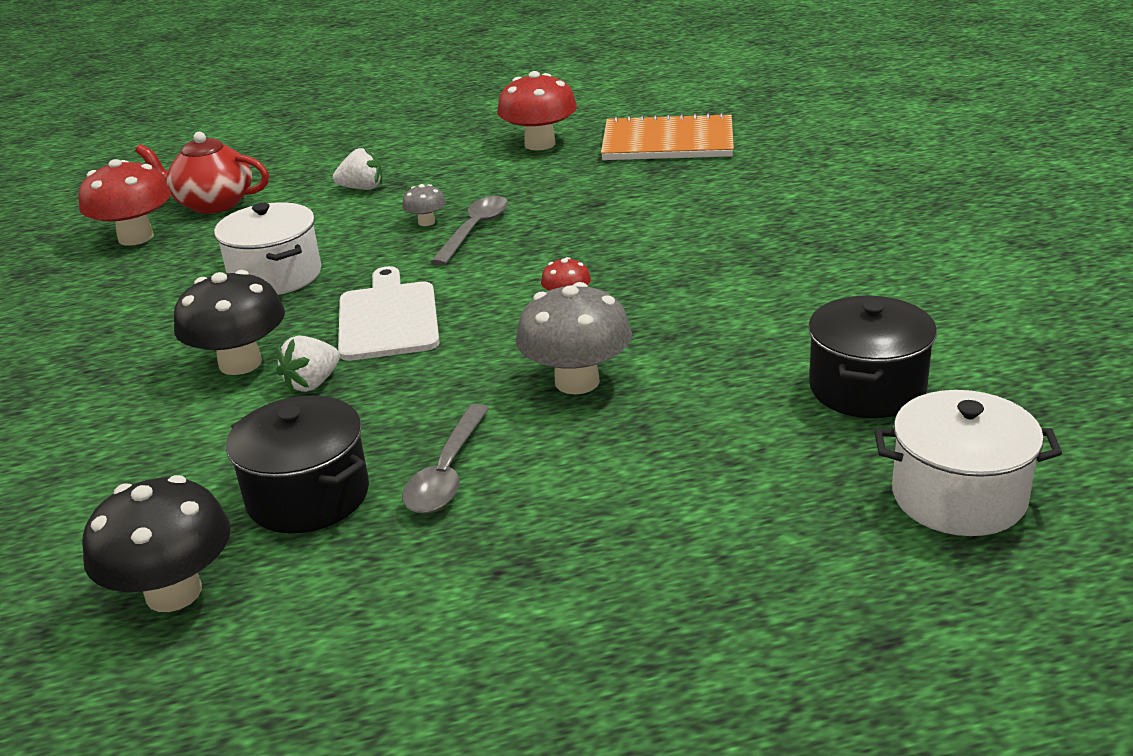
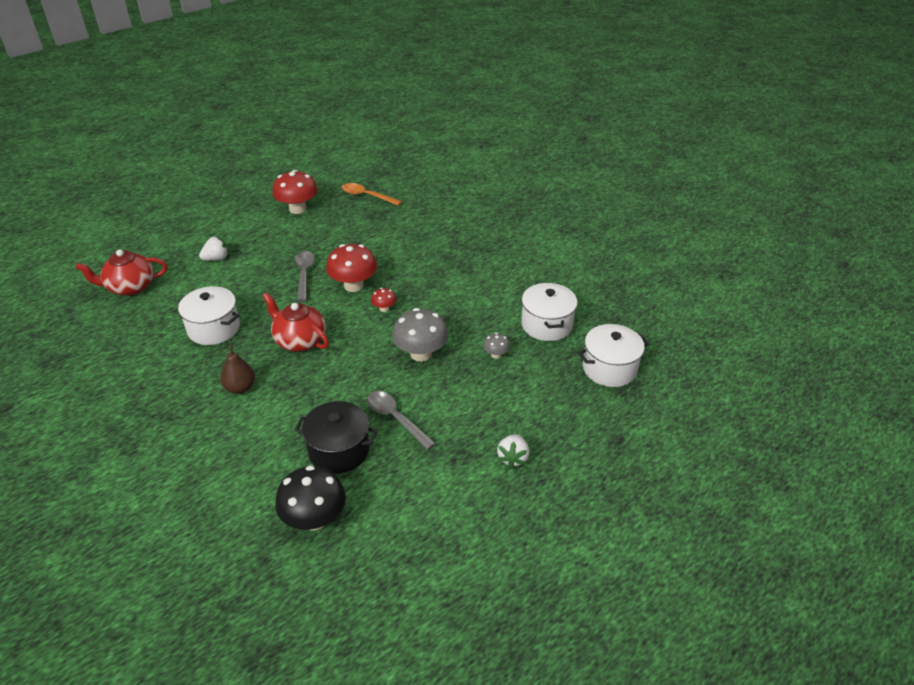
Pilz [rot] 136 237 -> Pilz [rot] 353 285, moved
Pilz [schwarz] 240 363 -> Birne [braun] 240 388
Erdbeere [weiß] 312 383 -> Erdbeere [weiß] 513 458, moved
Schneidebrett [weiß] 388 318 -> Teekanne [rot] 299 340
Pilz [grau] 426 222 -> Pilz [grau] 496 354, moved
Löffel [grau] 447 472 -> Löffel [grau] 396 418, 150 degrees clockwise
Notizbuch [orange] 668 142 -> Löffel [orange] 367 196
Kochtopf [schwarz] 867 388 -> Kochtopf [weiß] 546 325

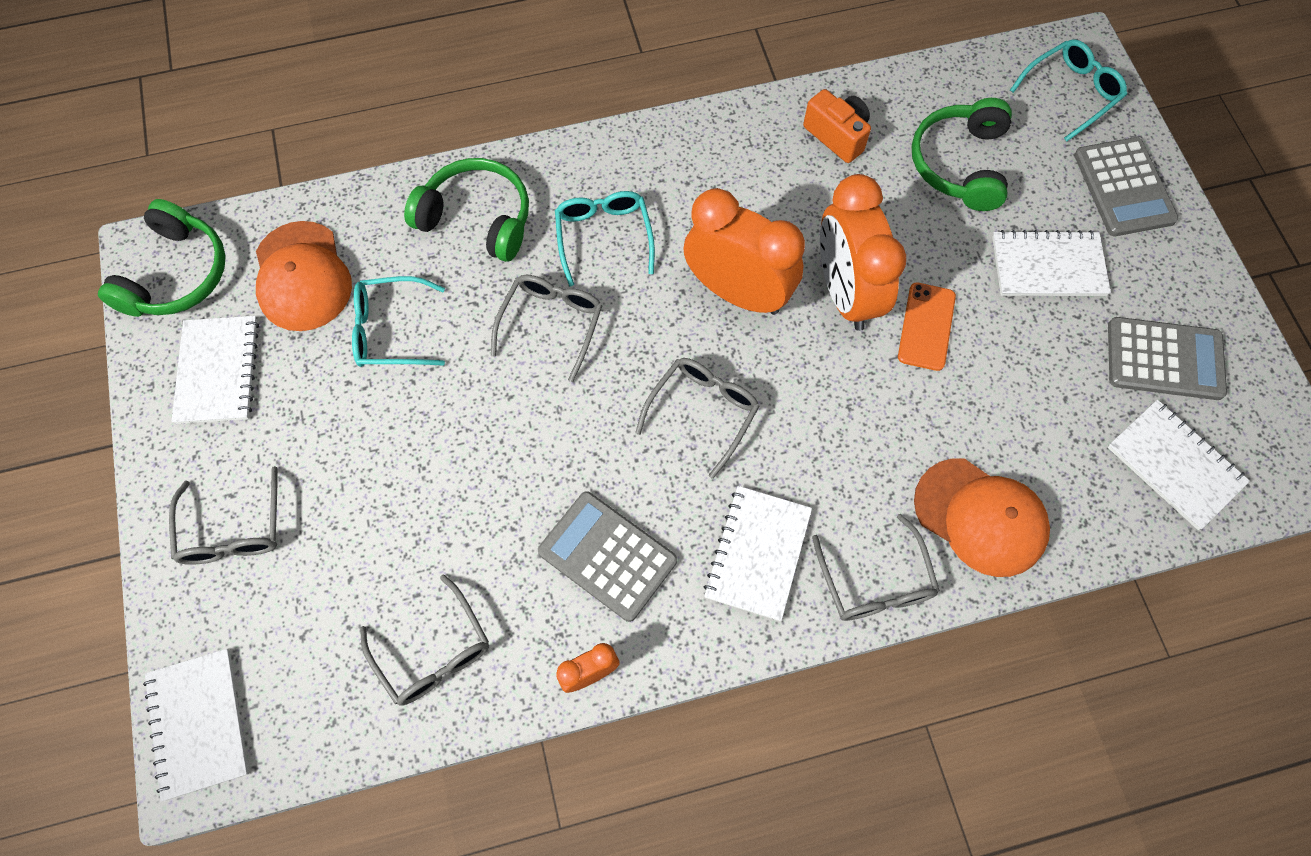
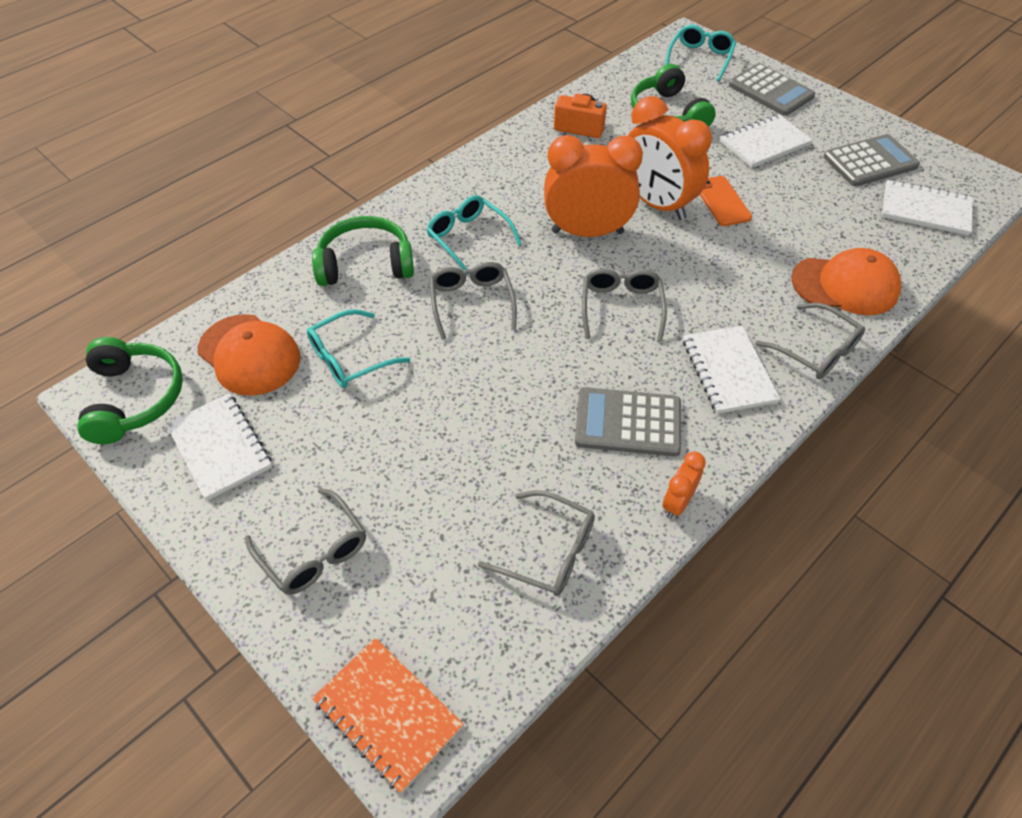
Notizbuch [weiß] 199 724 -> Notizbuch [orange] 388 714

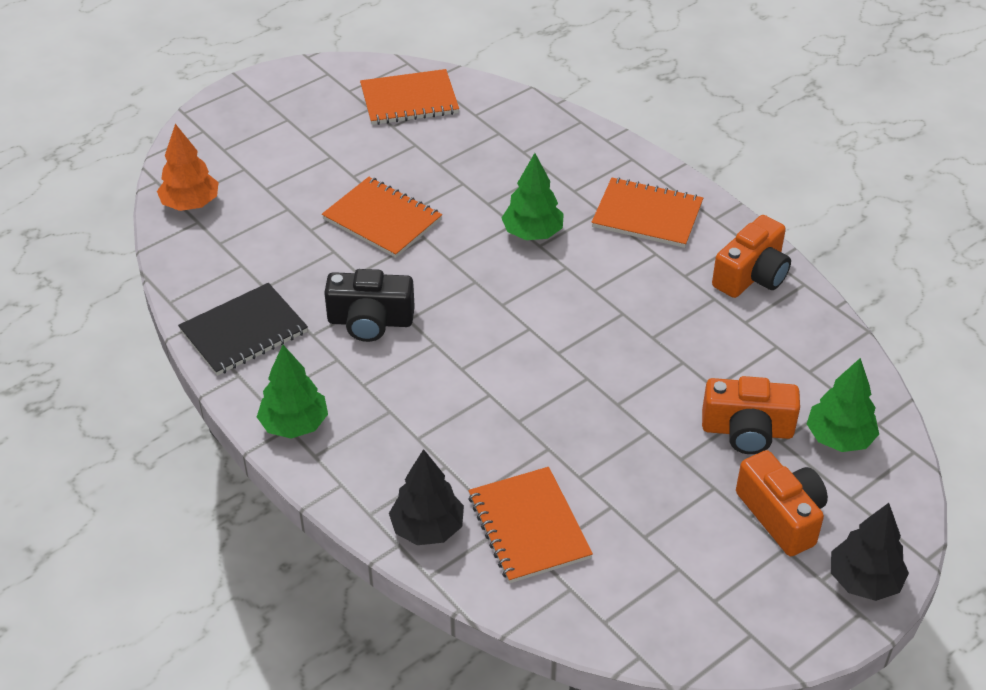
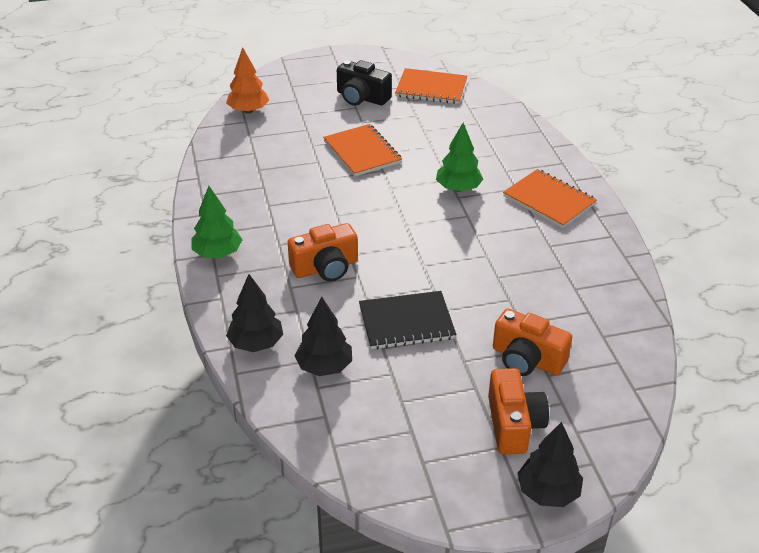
Notizbuch [schwarz] 244 332 -> Notizbuch [schwarz] 406 322, moved
Kamera [schwarz] 370 321 -> Kamera [schwarz] 361 97, moved
Notizbuch [orange] 529 527 -> Baum [schwarz] 324 366
Kamera [orange] 751 275 -> Kamera [orange] 325 267, moved
Baum [grün] 839 438 -> none

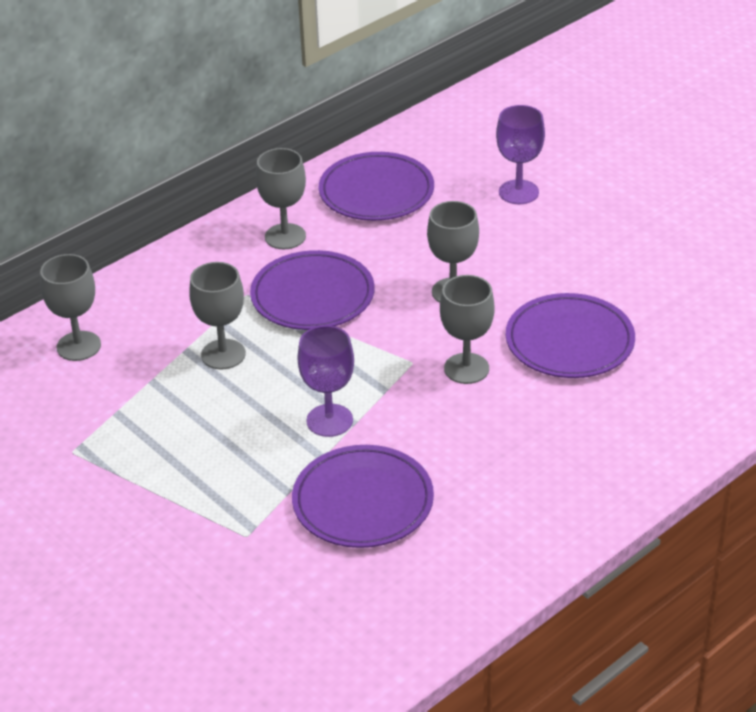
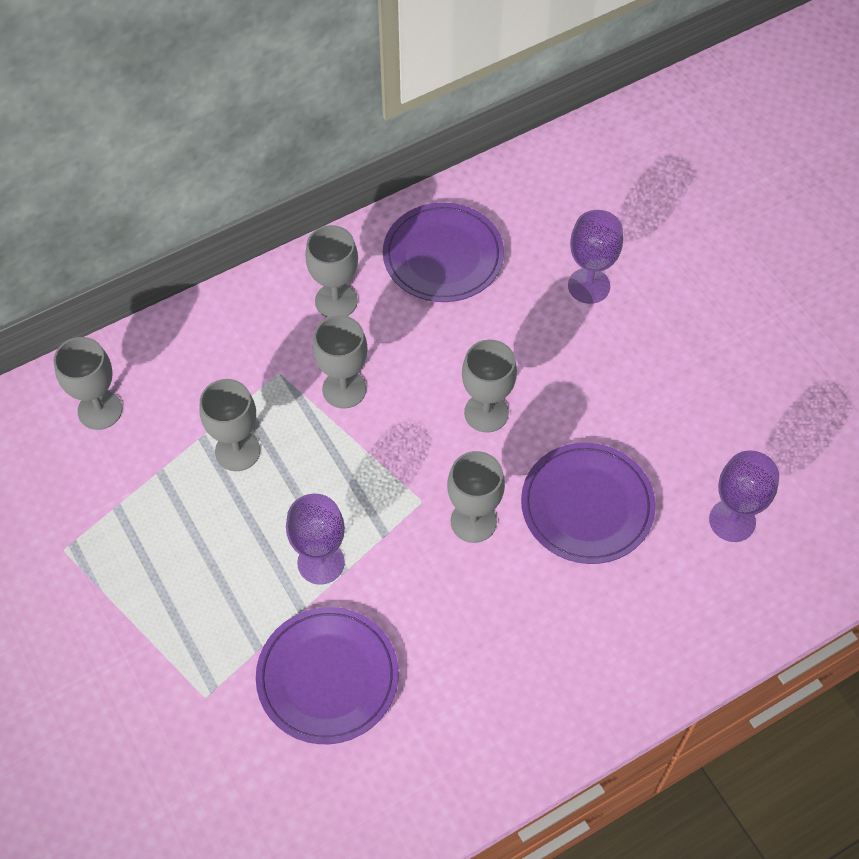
Teller [lila] 312 296 -> Kelch [grau] 344 389
none -> Kelch [lila] 732 521

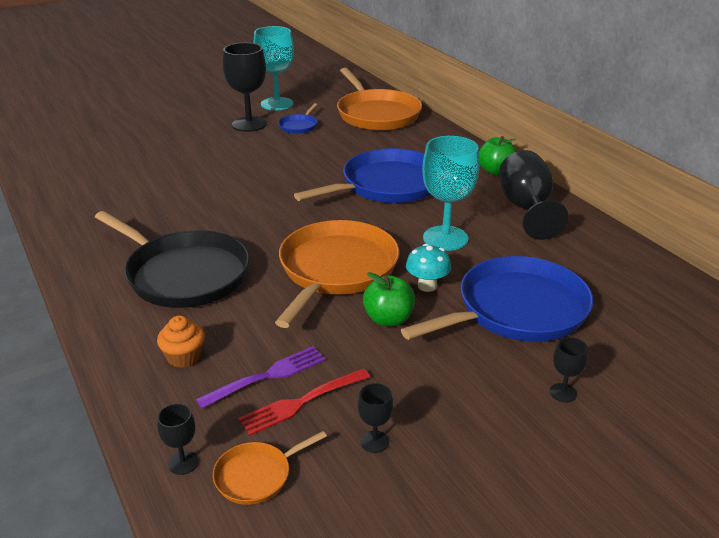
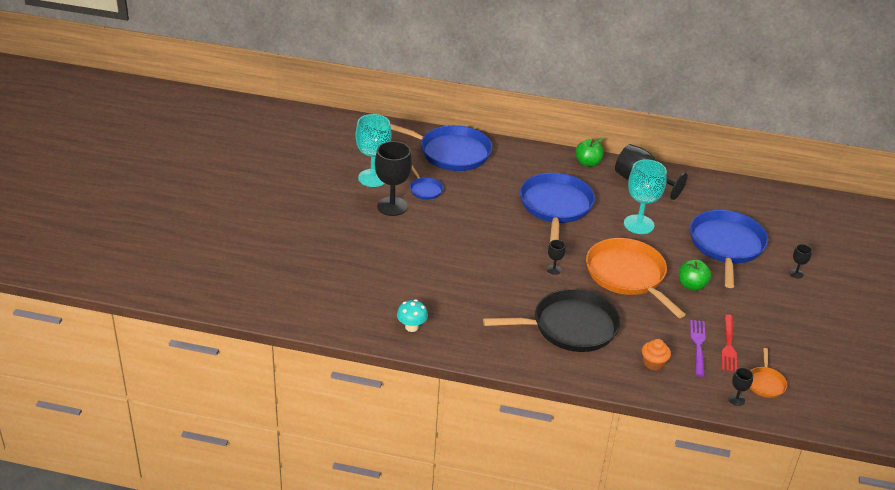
Pfanne [orange] 376 114 -> Pfanne [blau] 451 152
Kelch [schwarz] 374 442 -> Kelch [schwarz] 554 269, moved
Pilz [türkis] 427 286 -> Pilz [türkis] 411 327, moved

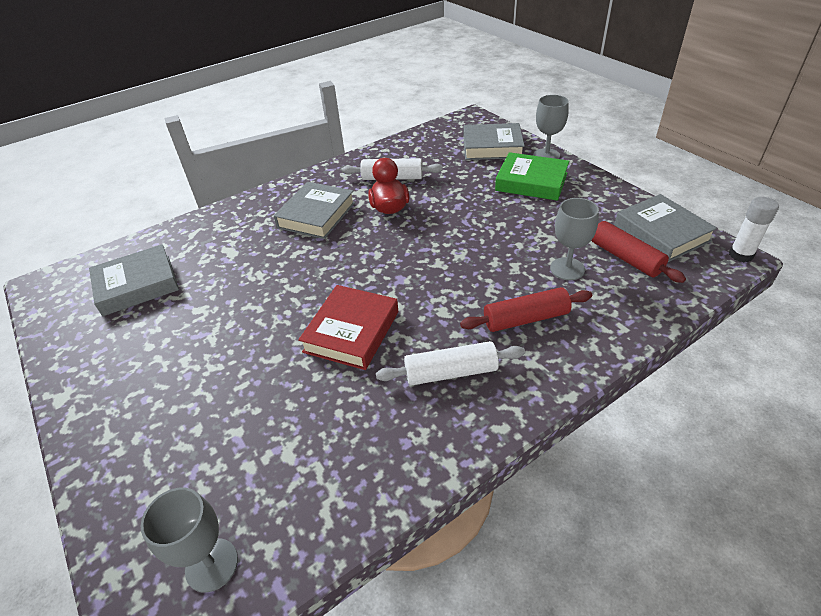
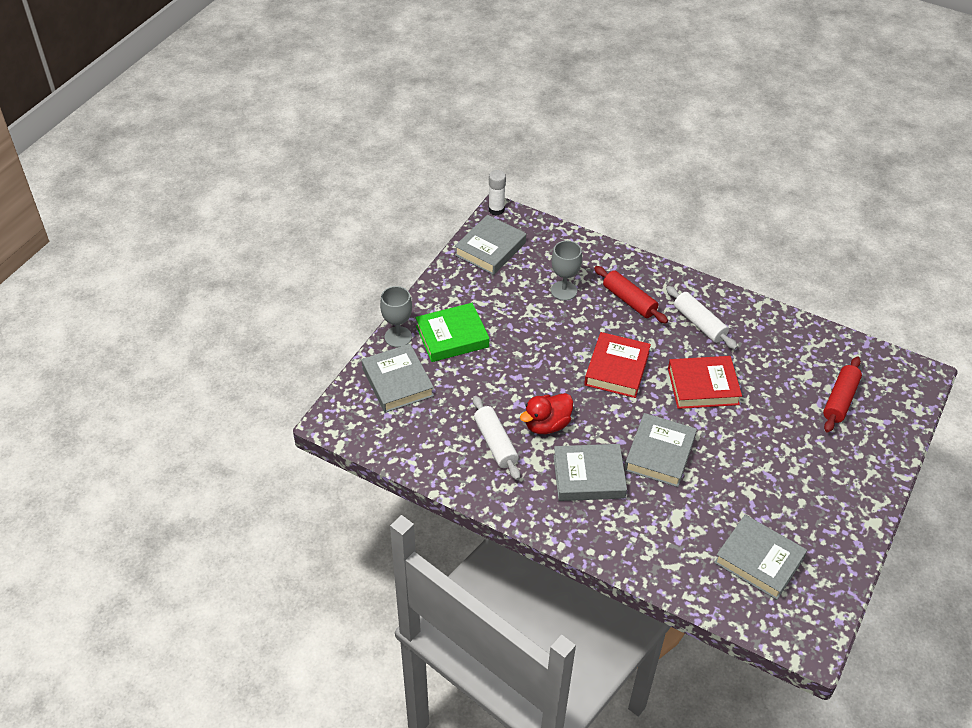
Kelch [grau] 212 565 -> none
Buch [grün] 531 182 -> Buch [grün] 452 337, 75 degrees clockwise
Nudelholz [rot] 625 258 -> Nudelholz [rot] 840 400, moved
none -> Buch [rot] 616 369
none -> Buch [grau] 659 453

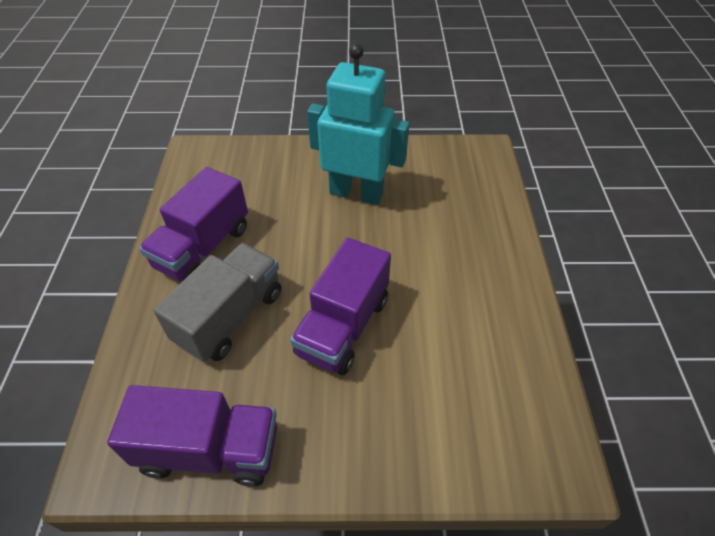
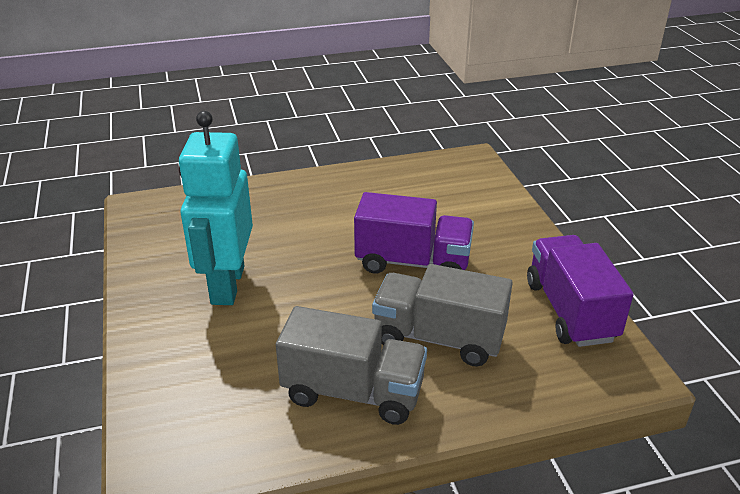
Lastwagen [lila] 203 247 -> Lastwagen [grau] 353 392

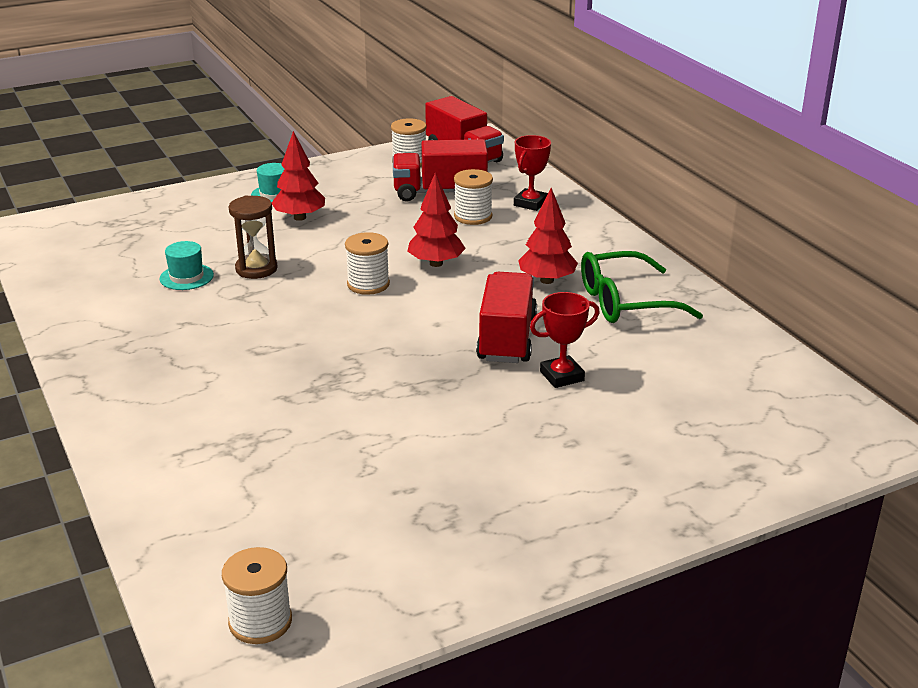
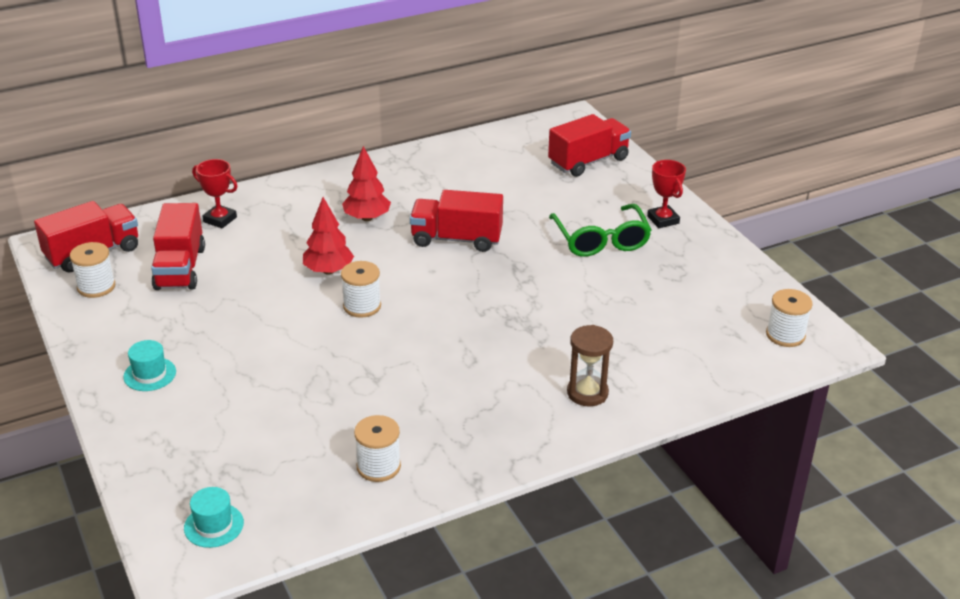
Hut [türkis] 186 277 -> Hut [türkis] 214 525, moved
Sanduhr [braun] 256 269 -> Sanduhr [braun] 587 393, moved
Baum [rot] 299 217 -> none
Garnrolle [weiß] 473 216 -> Garnrolle [weiß] 378 466, moved
Pokal [rot] 562 376 -> Pokal [rot] 663 220, moved
Brille [grün] 625 302 -> Brille [grün] 601 240, moved
none -> Lastwagen [rot] 588 161

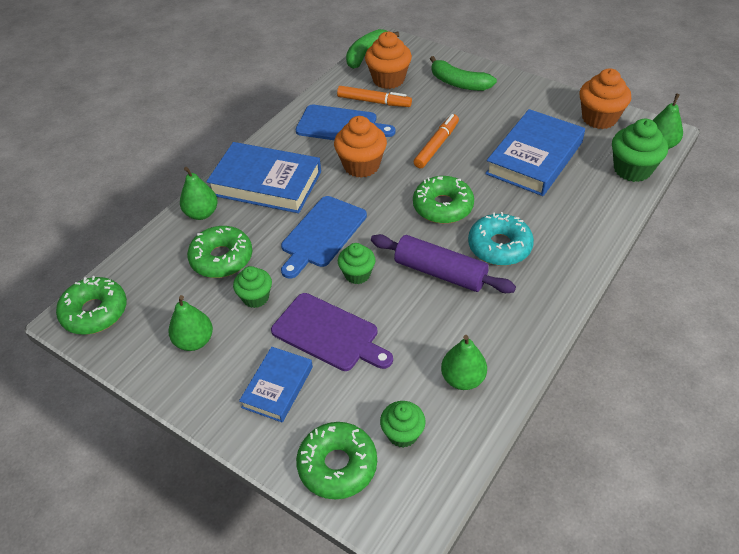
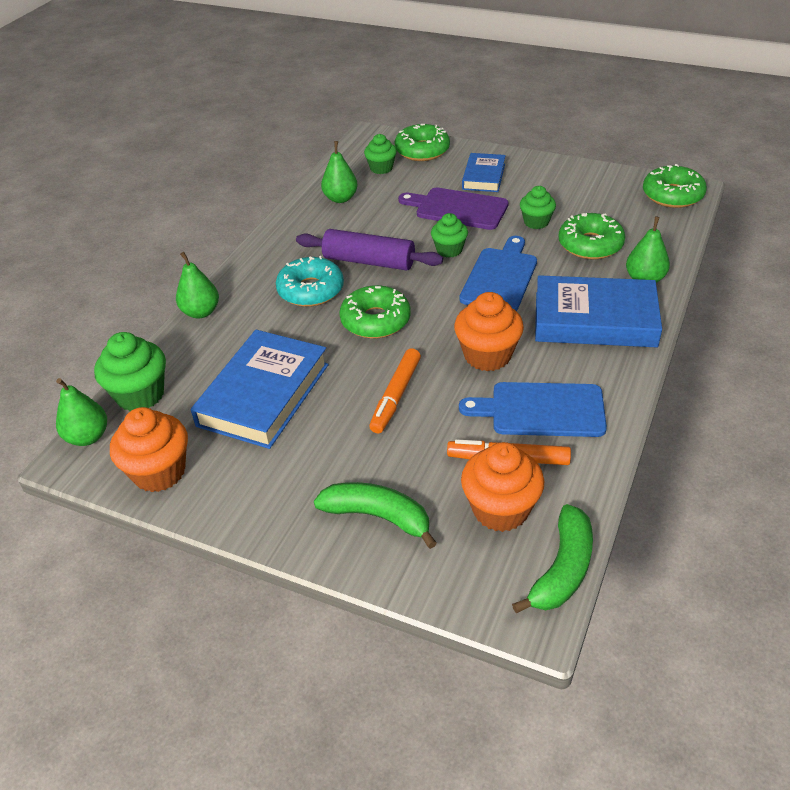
Birne [grün] 194 341 -> Birne [grün] 201 312, moved

